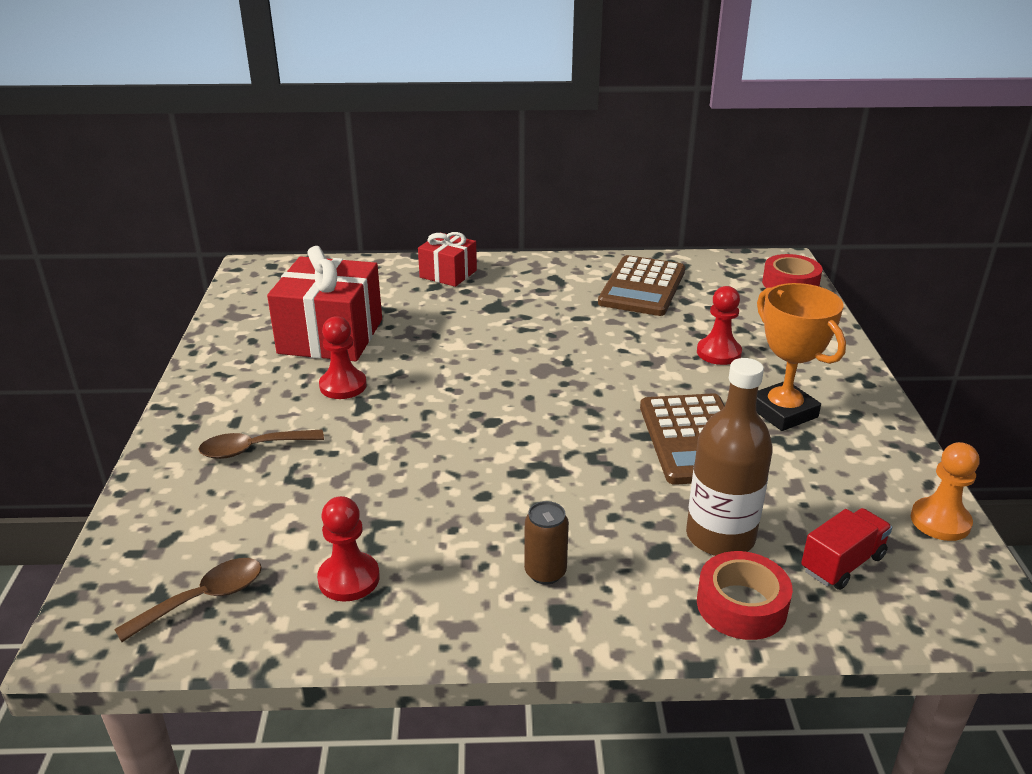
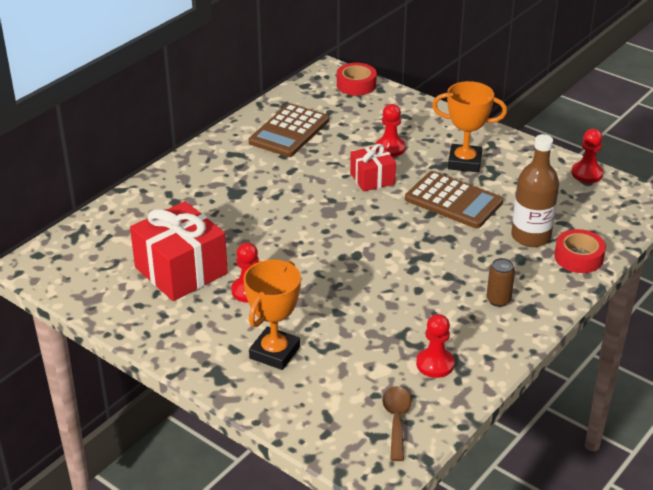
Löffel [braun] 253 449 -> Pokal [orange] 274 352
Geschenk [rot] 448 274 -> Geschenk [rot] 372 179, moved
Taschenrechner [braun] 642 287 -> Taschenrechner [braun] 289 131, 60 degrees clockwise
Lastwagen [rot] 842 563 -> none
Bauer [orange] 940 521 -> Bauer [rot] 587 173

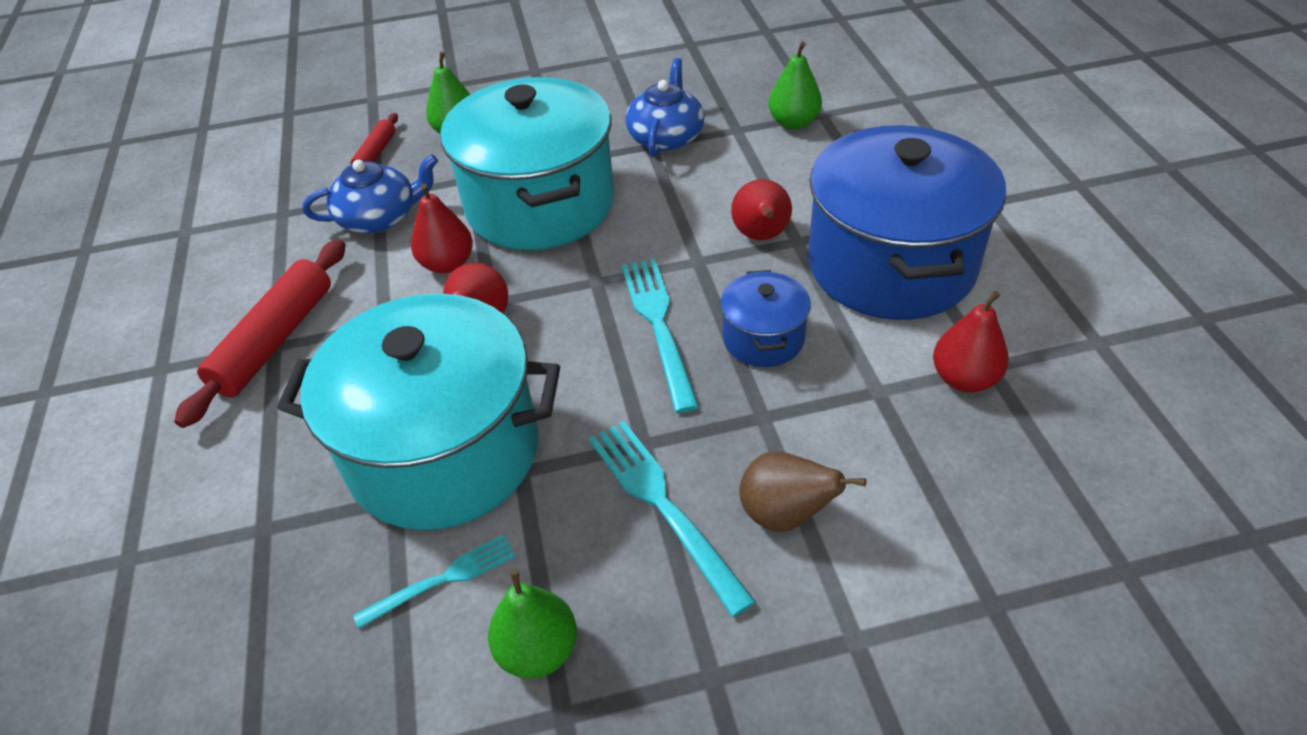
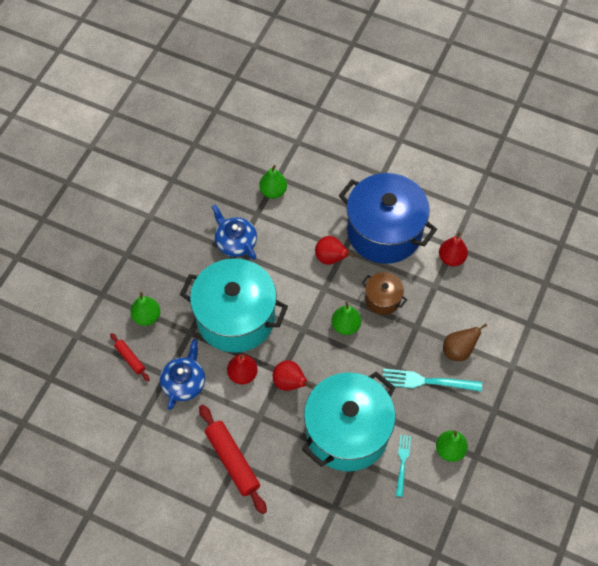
Gabel [türkis] 658 324 -> Birne [grün] 345 326
Kochtopf [blau] 763 338 -> Kochtopf [braun] 383 299

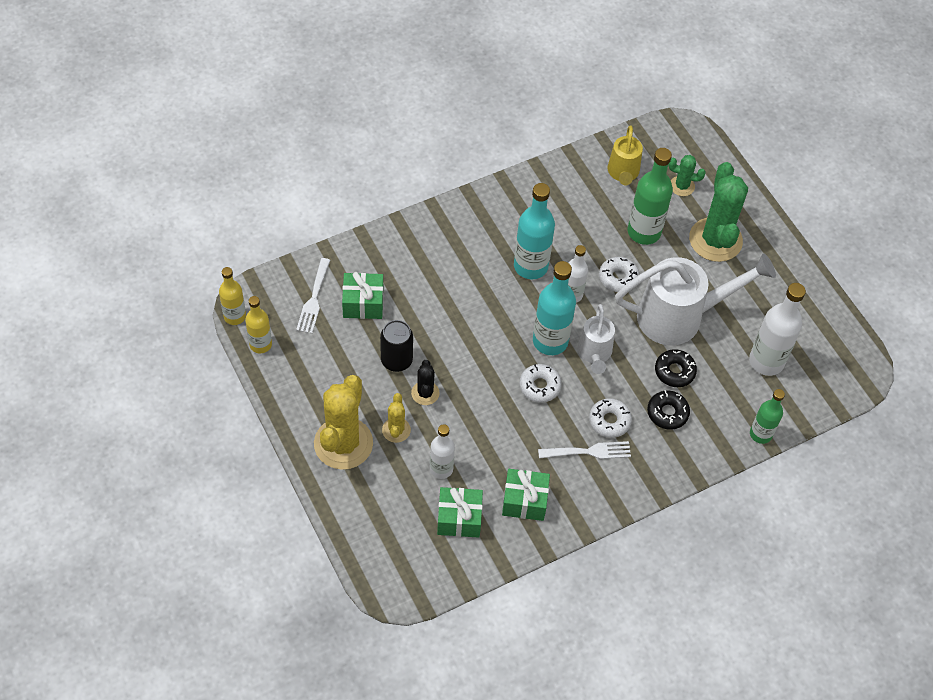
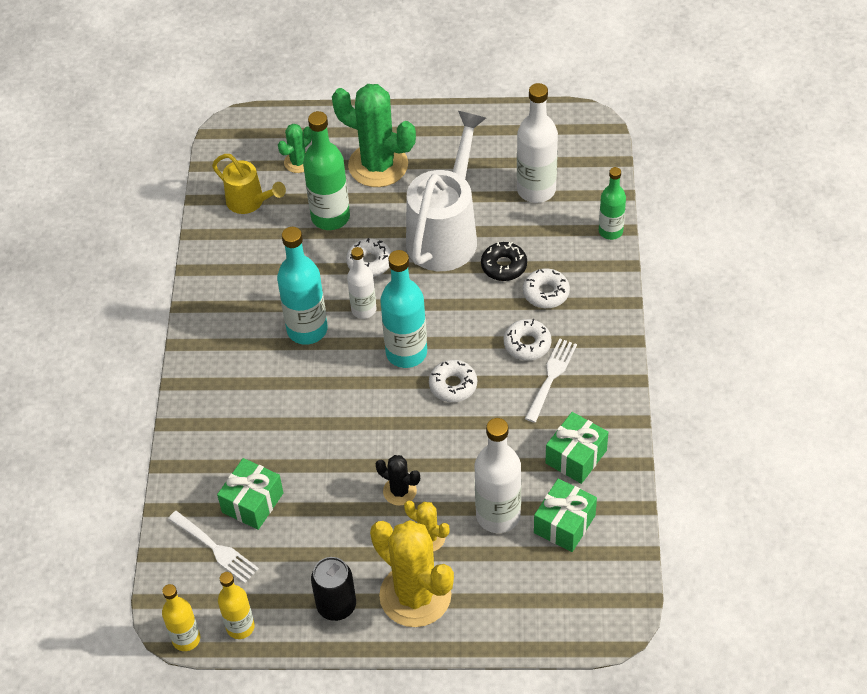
Dose [schwarz] 396 360 -> Dose [schwarz] 336 606, moved
Flasche [weiß] 441 469 -> Flasche [weiß] 498 515, x1.61
Gießkanne [weiß] 594 353 -> none
Donut [schwarz] 667 413 -> Donut [weiß] 546 293

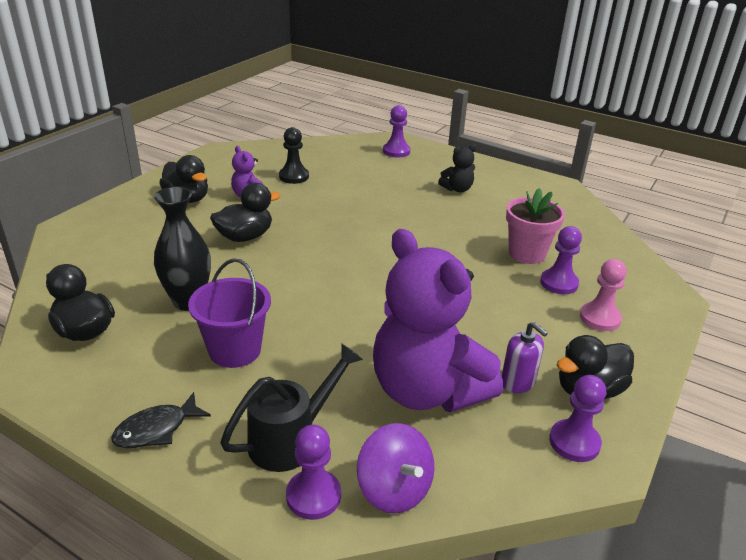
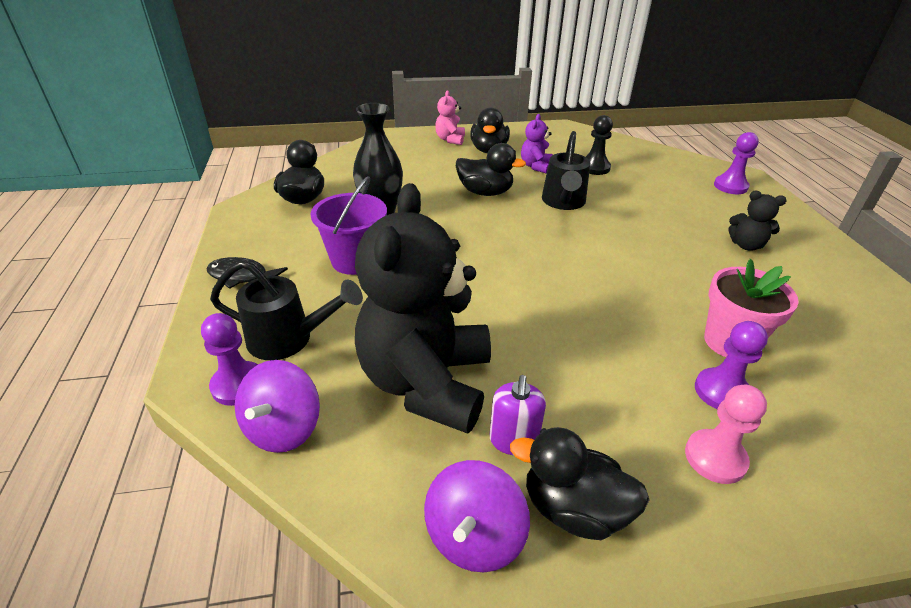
Teddybär [lila] 427 390 -> Teddybär [schwarz] 426 382
Bauer [lila] 574 442 -> Kreisel [lila] 474 536
none -> Teddybär [rosa] 450 139
none -> Gießkanne [schwarz] 563 202

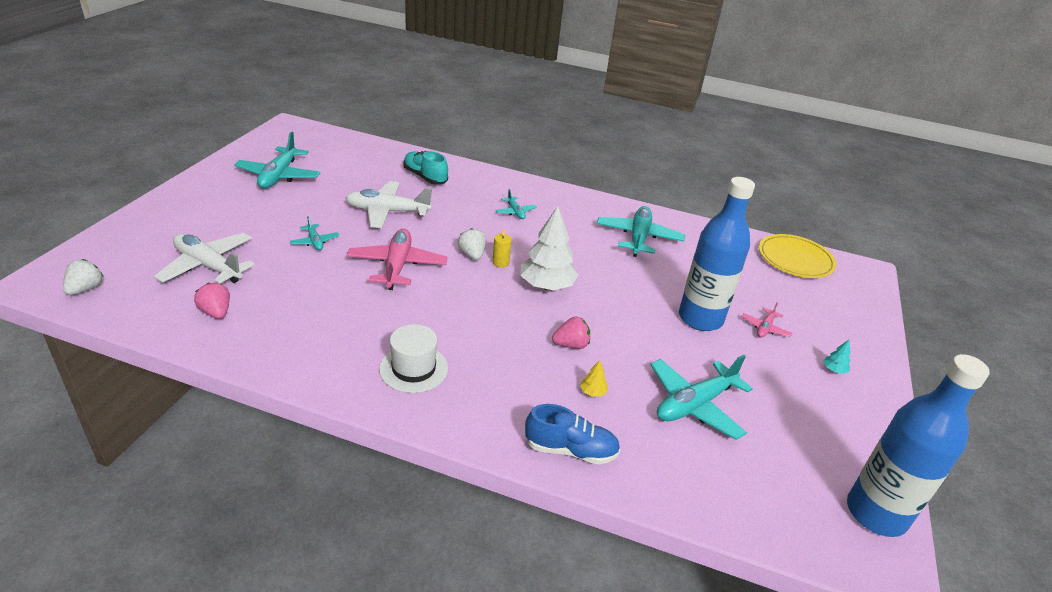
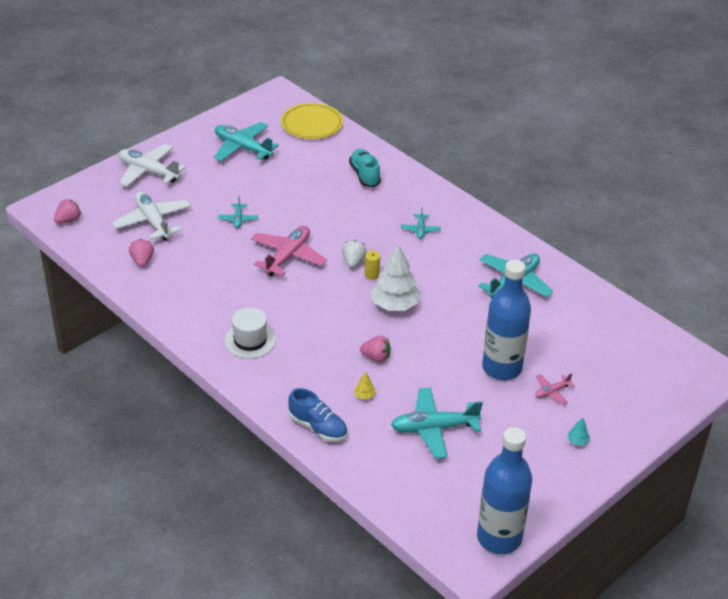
Erdbeere [weiß] 85 289 -> Erdbeere [rosa] 68 220
Flugzeug [türkis] 279 176 -> Flugzeug [türkis] 243 148, 90 degrees clockwise
Flugzeug [weiß] 387 212 -> Flugzeug [weiß] 148 172, moved
Teller [gelb] 795 259 -> Teller [gelb] 312 124, moved

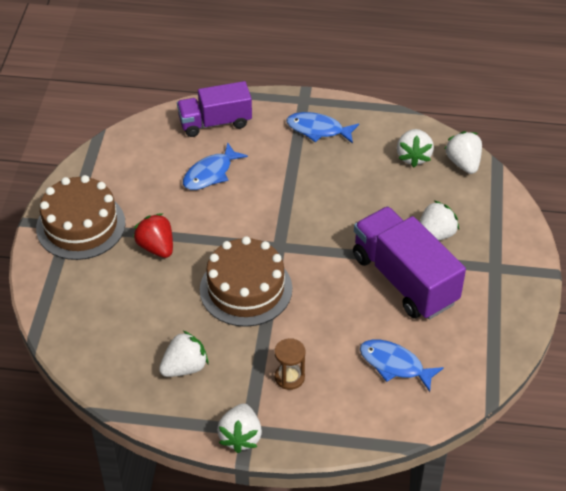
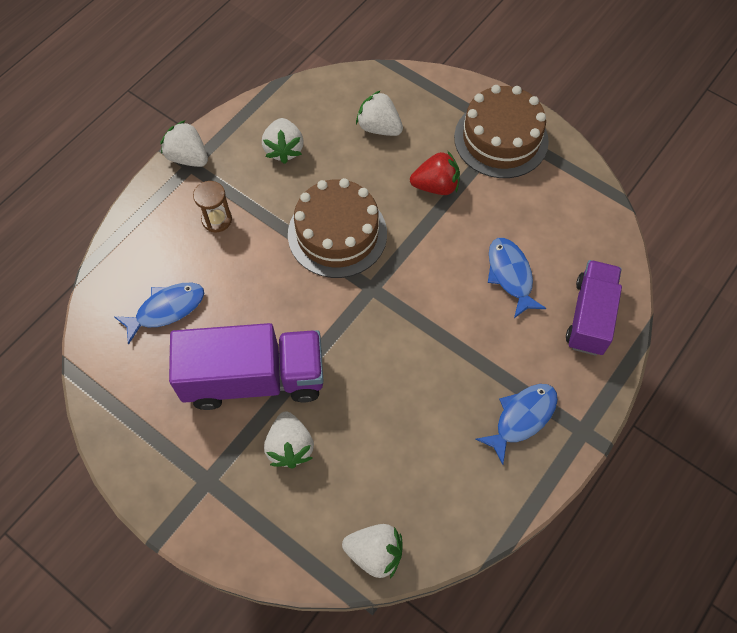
Erdbeere [weiß] 413 156 -> Erdbeere [weiß] 379 127, moved

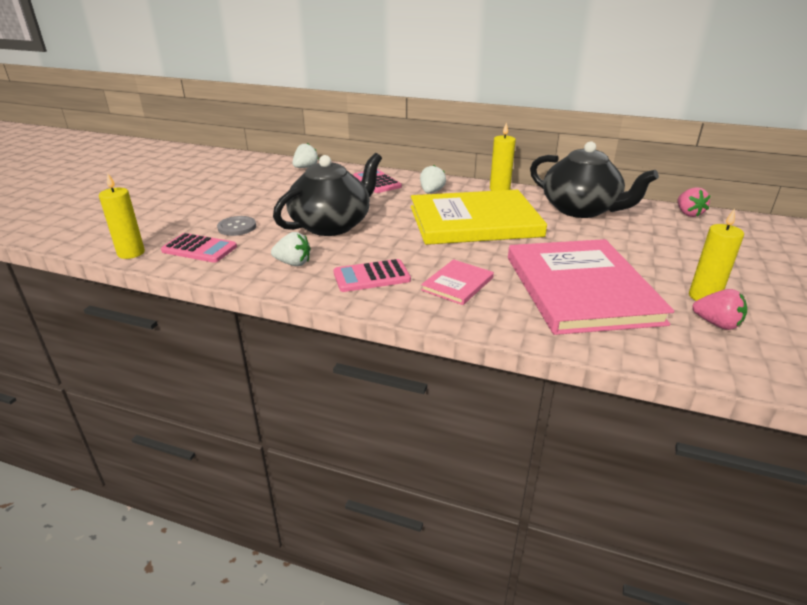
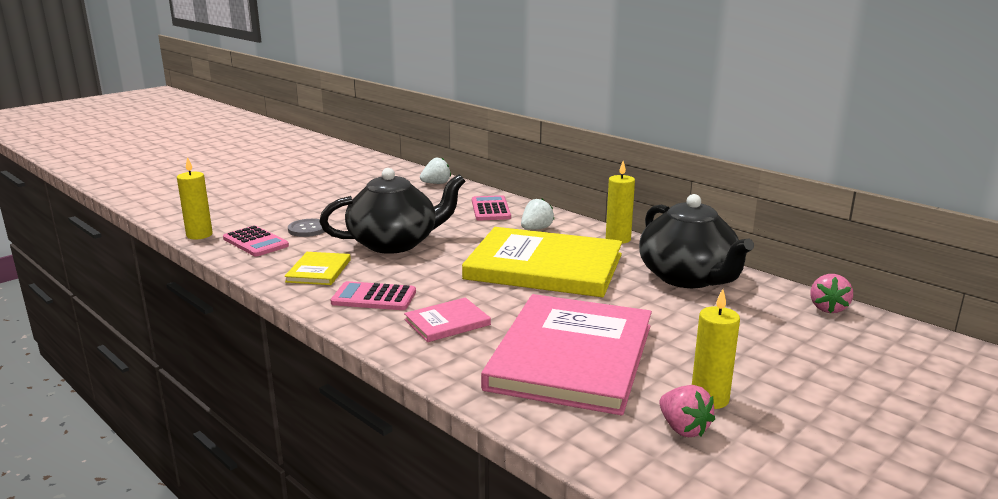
Erdbeere [weiß] 293 263 -> Buch [gelb] 319 271

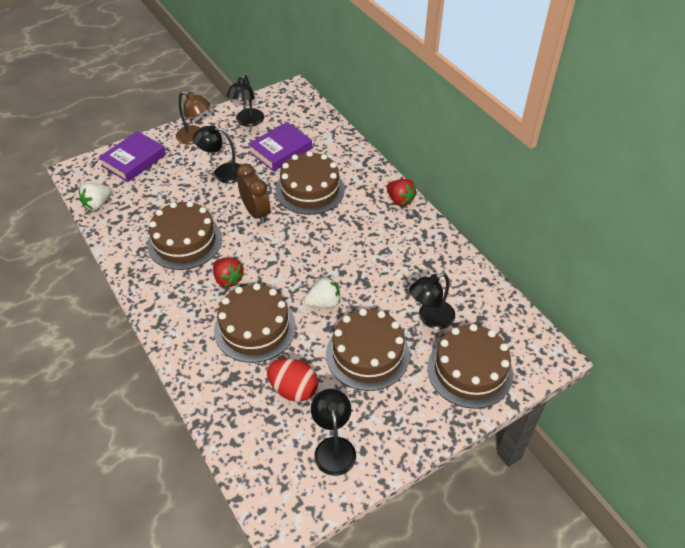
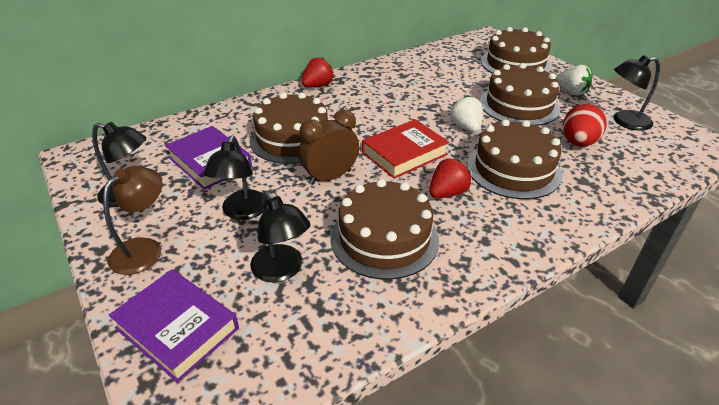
Erdbeere [weiß] 98 204 -> Erdbeere [weiß] 571 92, moved
Lampe [schwarz] 430 318 -> Lampe [schwarz] 282 270, moved
none -> Buch [rot] 404 153

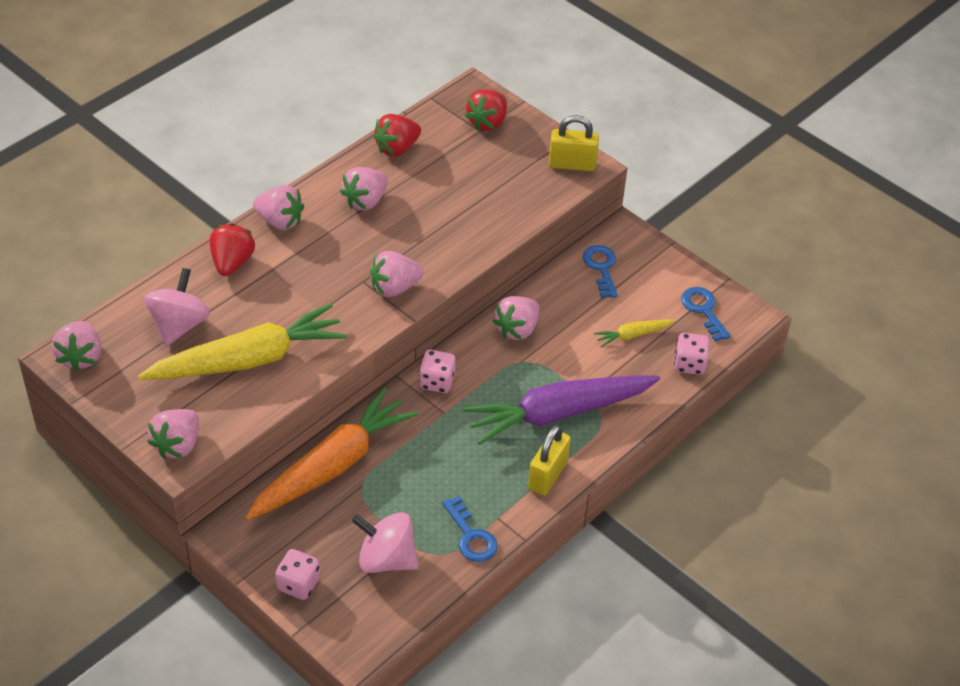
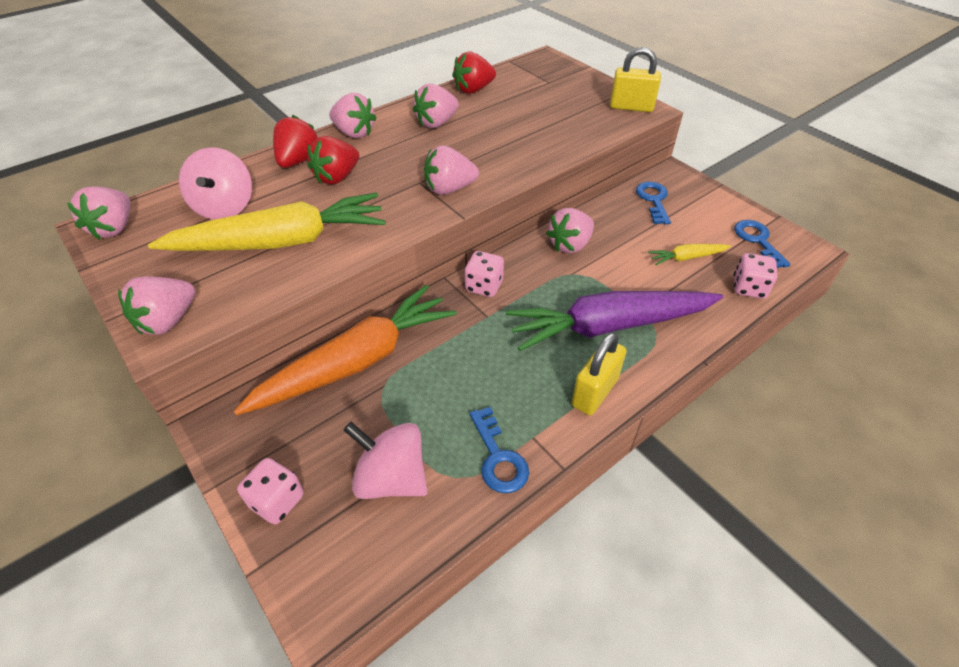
Kreisel [rosa] 179 325 -> Kreisel [rosa] 225 207, 150 degrees clockwise
Erdbeere [rot] 487 122 -> Erdbeere [rot] 337 177, moved

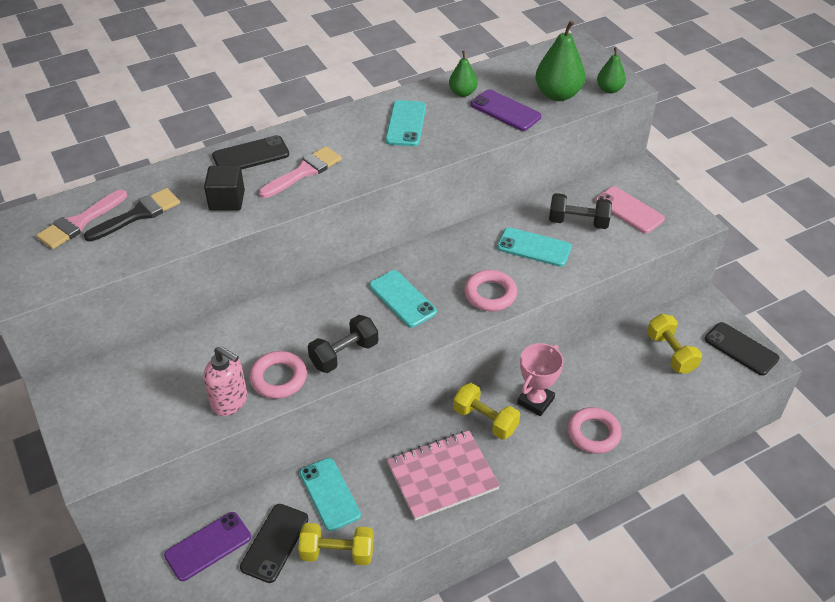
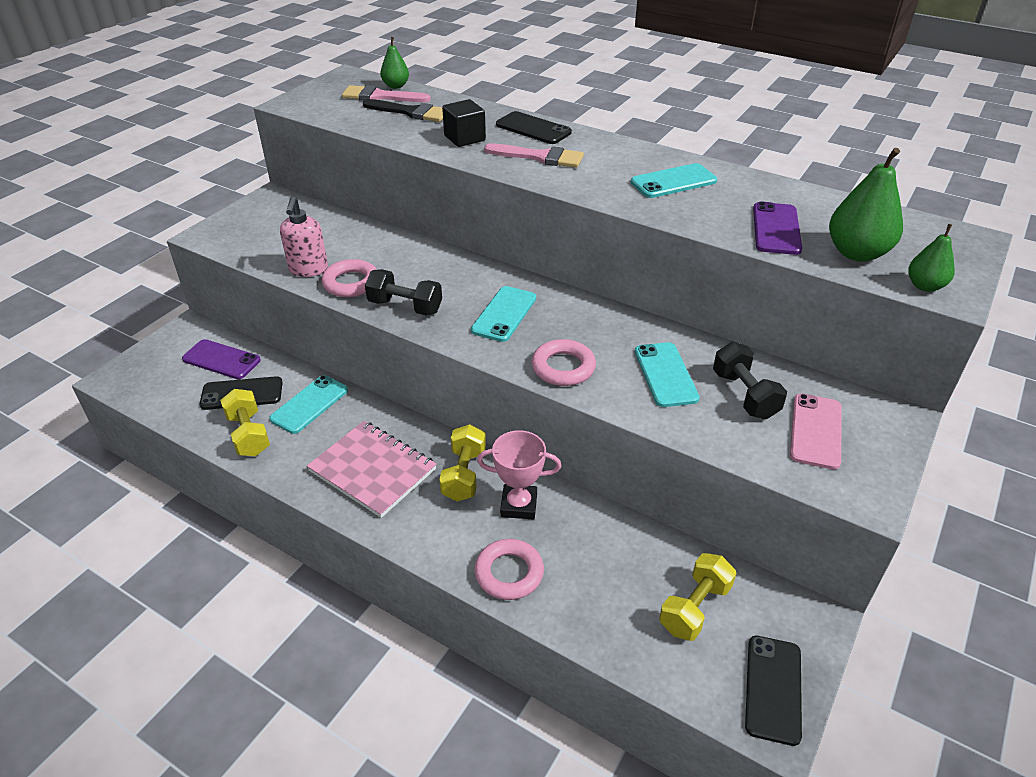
Birne [grün] 462 93 -> Birne [grün] 396 86, moved

